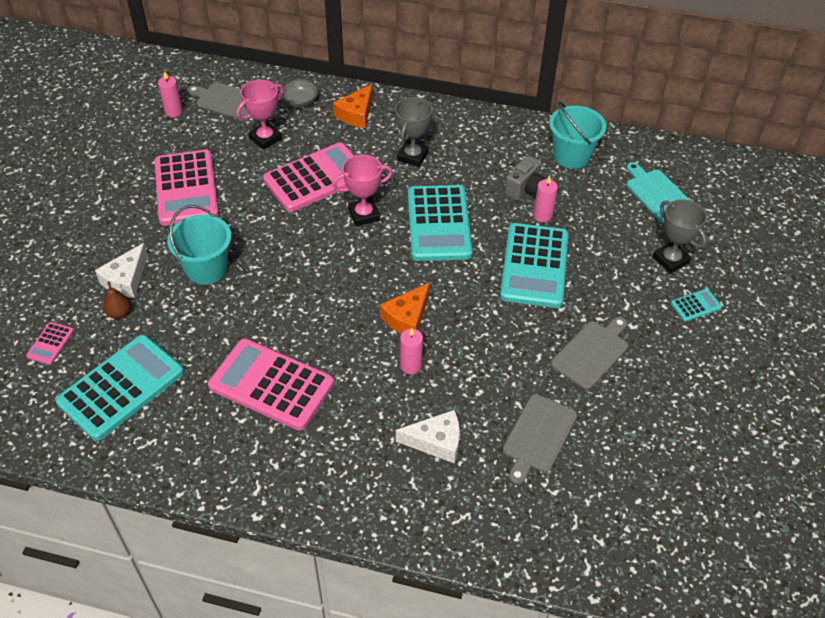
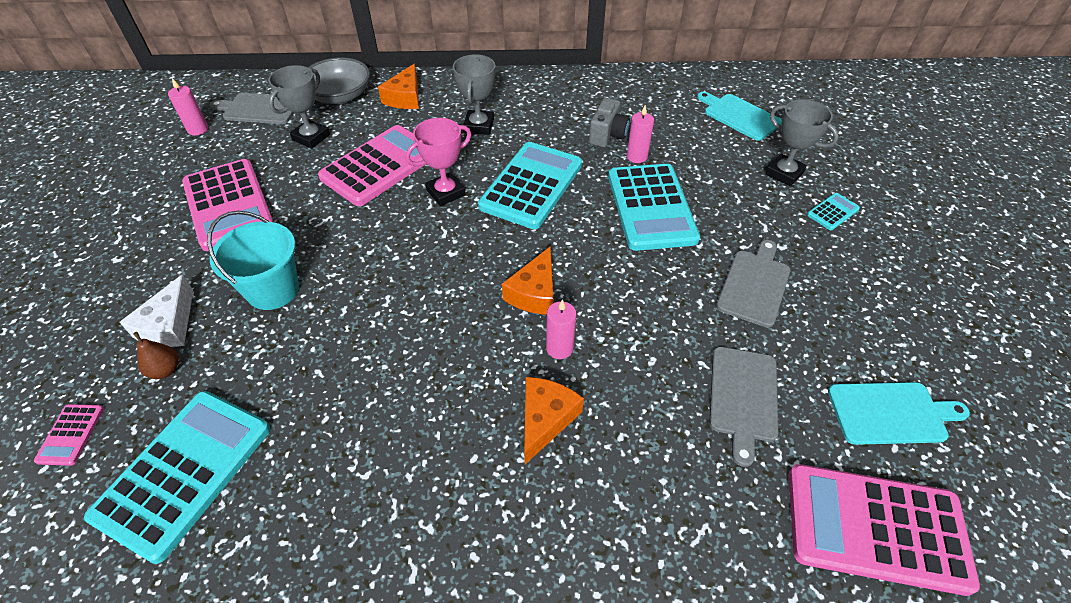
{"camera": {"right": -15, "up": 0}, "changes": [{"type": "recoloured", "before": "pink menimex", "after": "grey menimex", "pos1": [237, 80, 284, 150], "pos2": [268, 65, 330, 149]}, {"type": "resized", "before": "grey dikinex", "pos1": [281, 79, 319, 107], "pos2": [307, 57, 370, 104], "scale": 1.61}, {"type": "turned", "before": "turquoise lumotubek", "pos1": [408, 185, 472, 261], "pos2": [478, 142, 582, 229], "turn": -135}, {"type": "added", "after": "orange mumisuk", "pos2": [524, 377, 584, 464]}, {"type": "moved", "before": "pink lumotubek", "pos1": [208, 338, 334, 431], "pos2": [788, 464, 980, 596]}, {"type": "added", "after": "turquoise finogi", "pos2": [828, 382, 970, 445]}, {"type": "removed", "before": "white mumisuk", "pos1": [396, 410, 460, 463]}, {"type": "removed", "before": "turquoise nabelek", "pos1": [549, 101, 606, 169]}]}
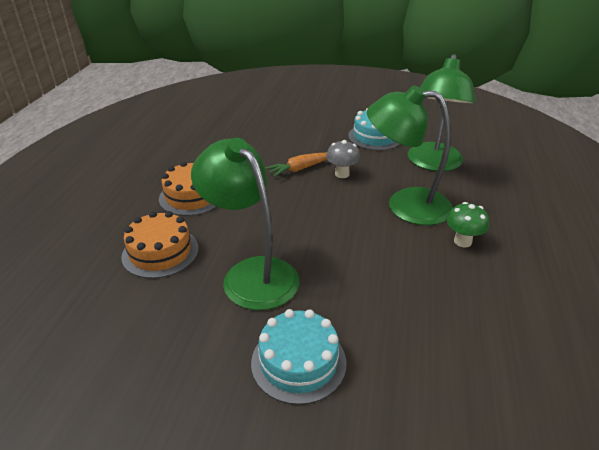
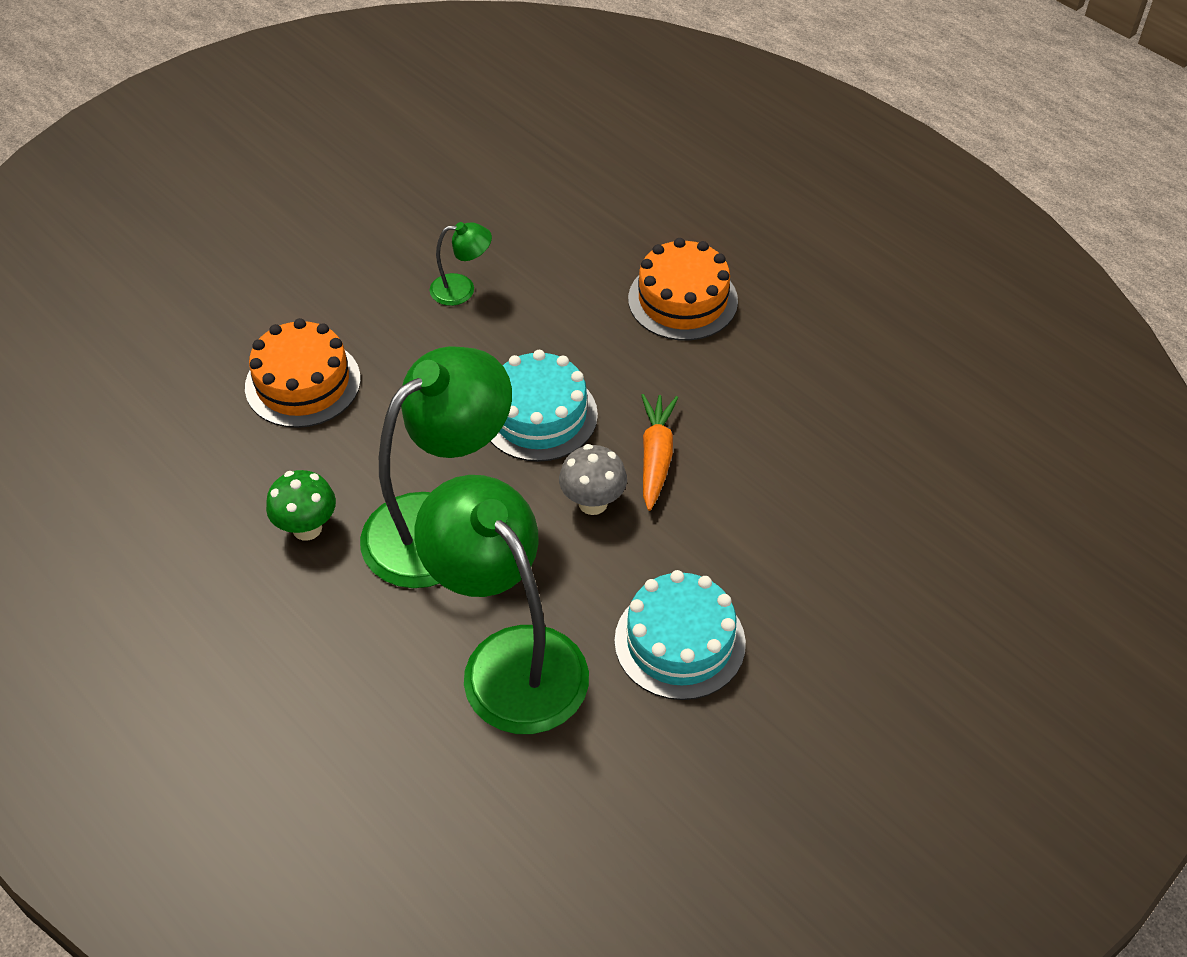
{"camera": {"right": 125, "up": 15}, "changes": [{"type": "moved", "before": "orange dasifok", "pos1": [121, 211, 199, 279], "pos2": [245, 318, 361, 428]}, {"type": "resized", "before": "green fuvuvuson", "pos1": [191, 138, 299, 310], "pos2": [430, 222, 492, 306], "scale": 0.43}, {"type": "moved", "before": "turquoise dasifok", "pos1": [251, 309, 346, 405], "pos2": [490, 350, 598, 462]}]}
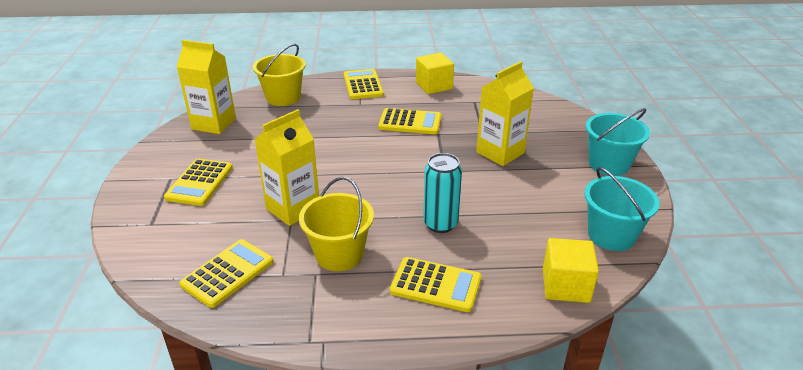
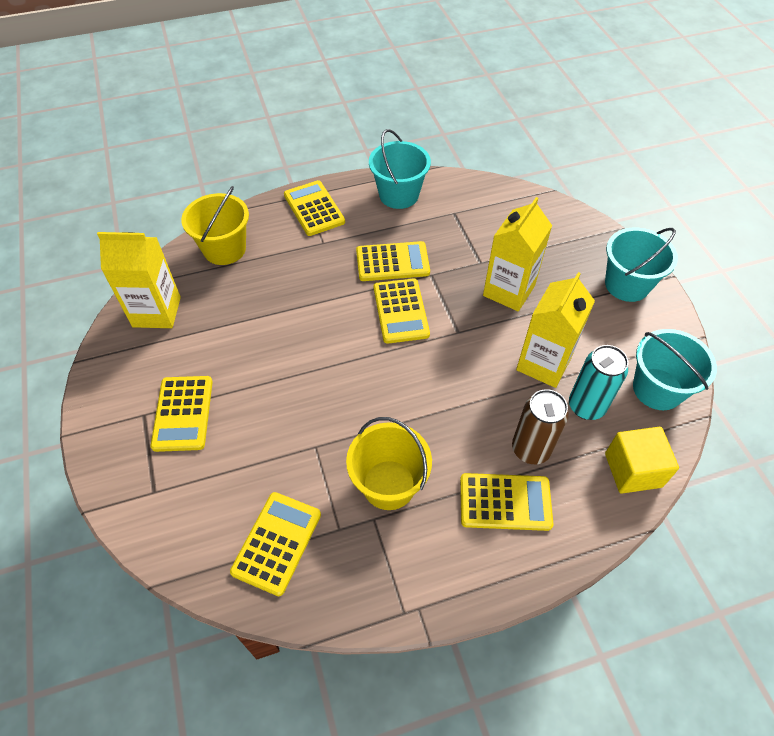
{"camera": {"right": -15, "up": 20}, "changes": [{"type": "replaced", "before": "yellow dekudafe", "after": "turquoise nabelek", "pos1": [416, 53, 454, 94], "pos2": [369, 129, 431, 209]}, {"type": "added", "after": "yellow lumotubek", "pos2": [374, 278, 430, 344]}, {"type": "added", "after": "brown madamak", "pos2": [512, 389, 569, 464]}, {"type": "moved", "before": "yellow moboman", "pos1": [254, 109, 319, 226], "pos2": [516, 272, 595, 388]}, {"type": "moved", "before": "turquoise madamak", "pos1": [423, 153, 462, 233], "pos2": [569, 345, 628, 420]}]}
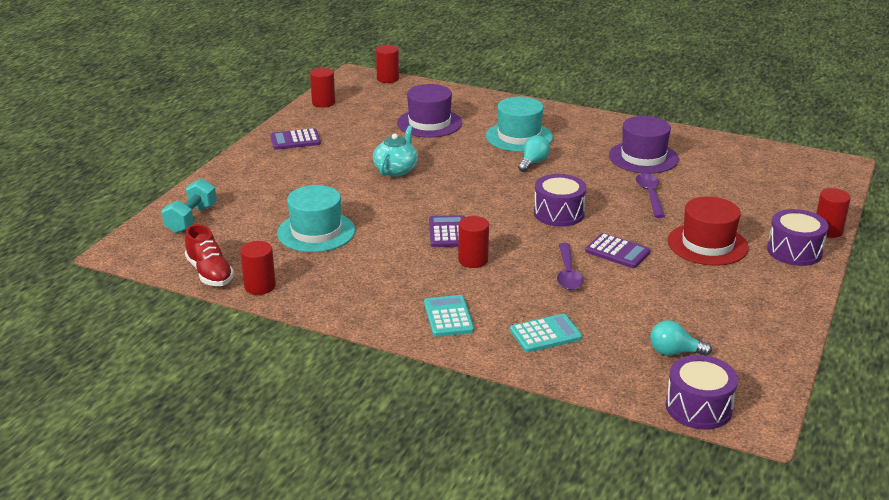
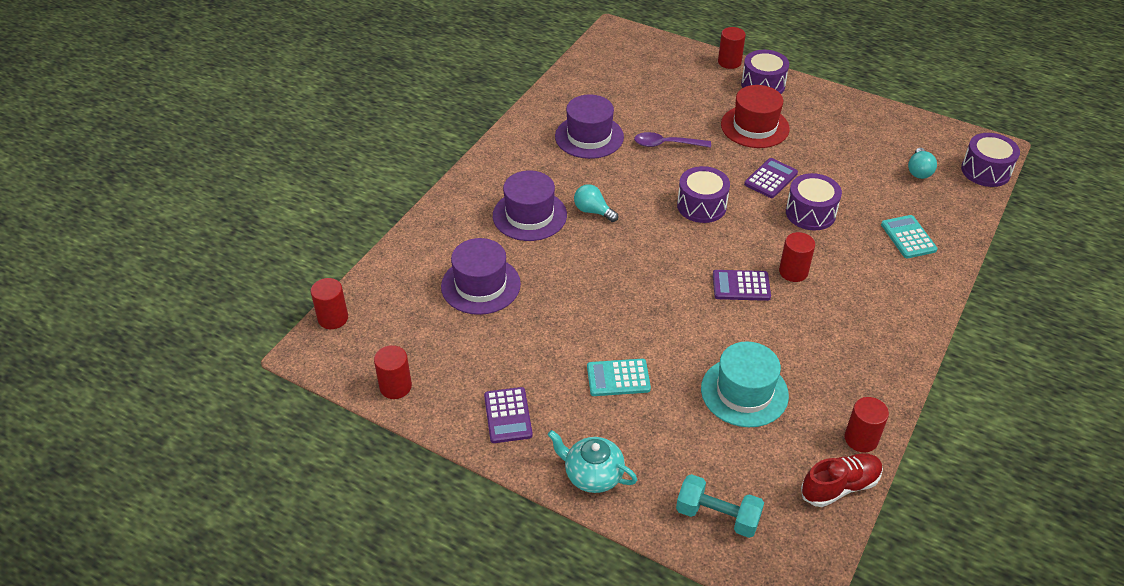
{"camera": {"right": -85, "up": 15}, "changes": [{"type": "recoloured", "before": "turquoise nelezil", "after": "purple nelezil", "pos1": [486, 97, 553, 152], "pos2": [493, 170, 567, 241]}, {"type": "moved", "before": "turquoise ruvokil", "pos1": [373, 125, 418, 177], "pos2": [548, 430, 637, 493]}, {"type": "moved", "before": "turquoise lumotubek", "pos1": [424, 295, 474, 337], "pos2": [587, 359, 651, 396]}, {"type": "replaced", "before": "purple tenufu", "after": "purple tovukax", "pos1": [557, 243, 583, 290], "pos2": [786, 173, 842, 230]}]}
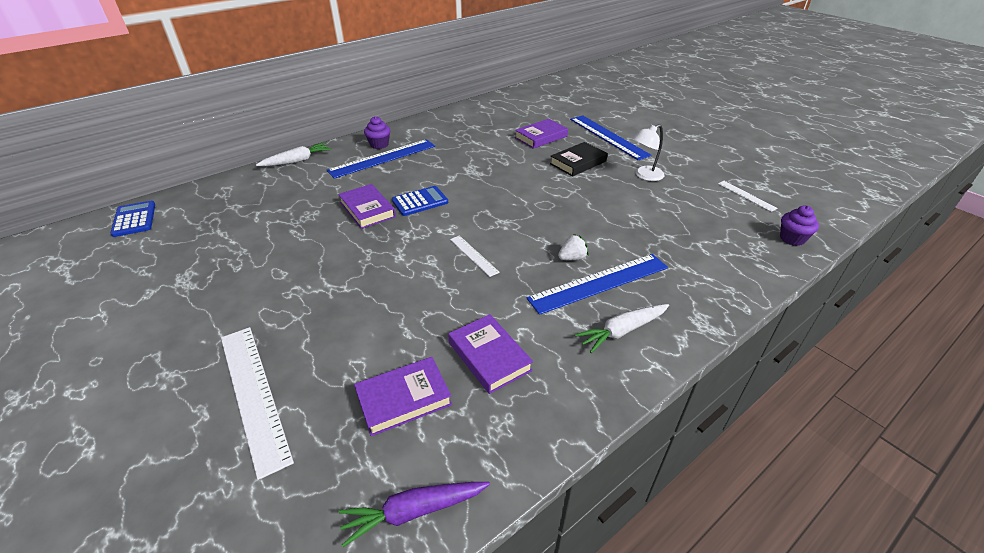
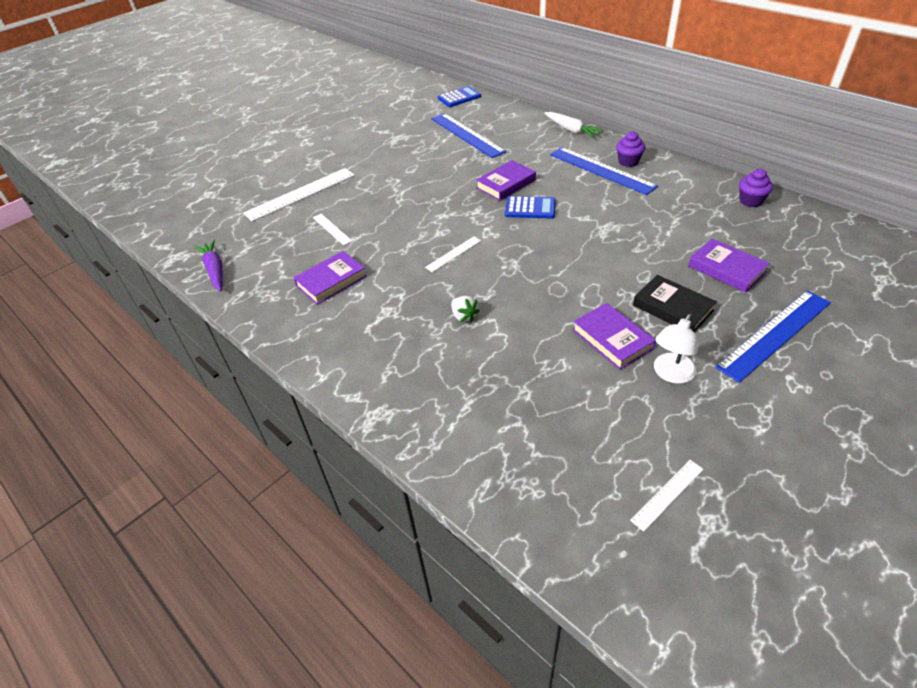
{"camera": {"right": 85, "up": 5}, "changes": [{"type": "added", "after": "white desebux", "pos2": [313, 214, 352, 246]}, {"type": "moved", "before": "blue desebux", "pos1": [527, 254, 668, 315], "pos2": [431, 113, 506, 158]}, {"type": "turned", "before": "blue lumotubek", "pos1": [392, 186, 448, 216], "pos2": [505, 196, 556, 219], "turn": -45}, {"type": "moved", "before": "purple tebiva", "pos1": [354, 357, 452, 436], "pos2": [573, 303, 656, 370]}, {"type": "turned", "before": "white fuvuvuson", "pos1": [632, 124, 665, 181], "pos2": [654, 314, 698, 384], "turn": -105}, {"type": "moved", "before": "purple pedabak", "pos1": [780, 205, 819, 246], "pos2": [739, 169, 773, 207]}, {"type": "removed", "before": "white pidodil", "pos1": [575, 304, 669, 353]}]}
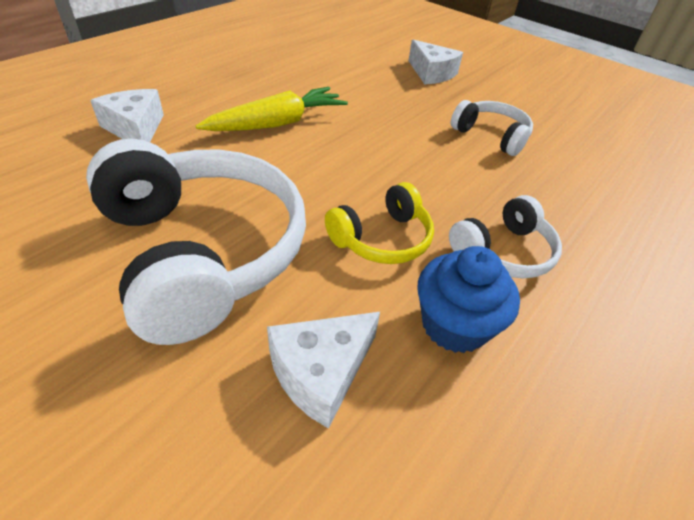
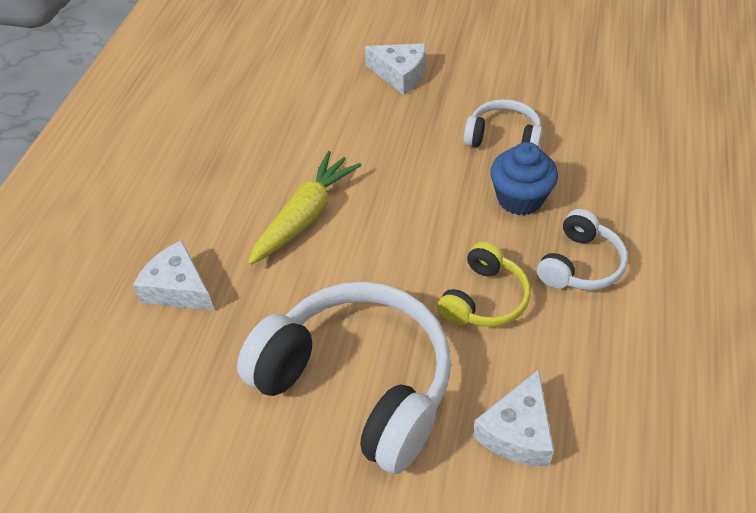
{"camera": {"right": -20, "up": 5}, "changes": [{"type": "moved", "before": "blue pedabak", "pos1": [417, 246, 520, 353], "pos2": [490, 142, 558, 215]}]}
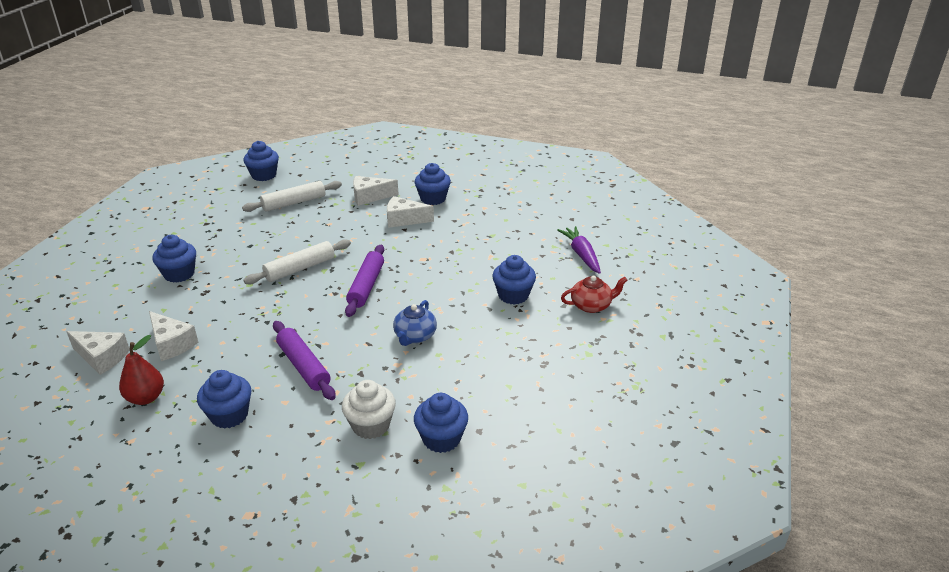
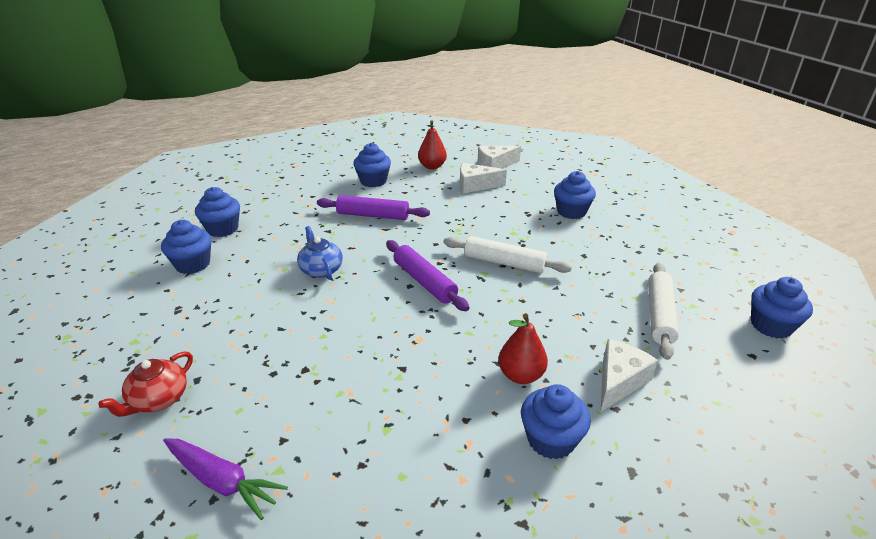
{"camera": {"right": 135, "up": 0}, "changes": [{"type": "moved", "before": "blue pedabak", "pos1": [492, 255, 536, 305], "pos2": [161, 220, 211, 274]}, {"type": "turned", "before": "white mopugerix", "pos1": [243, 239, 351, 285], "pos2": [443, 236, 572, 273], "turn": -75}, {"type": "replaced", "before": "white mumisuk", "after": "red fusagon", "pos1": [387, 196, 434, 228], "pos2": [498, 313, 548, 384]}, {"type": "removed", "before": "white pedabak", "pos1": [342, 380, 396, 439]}]}
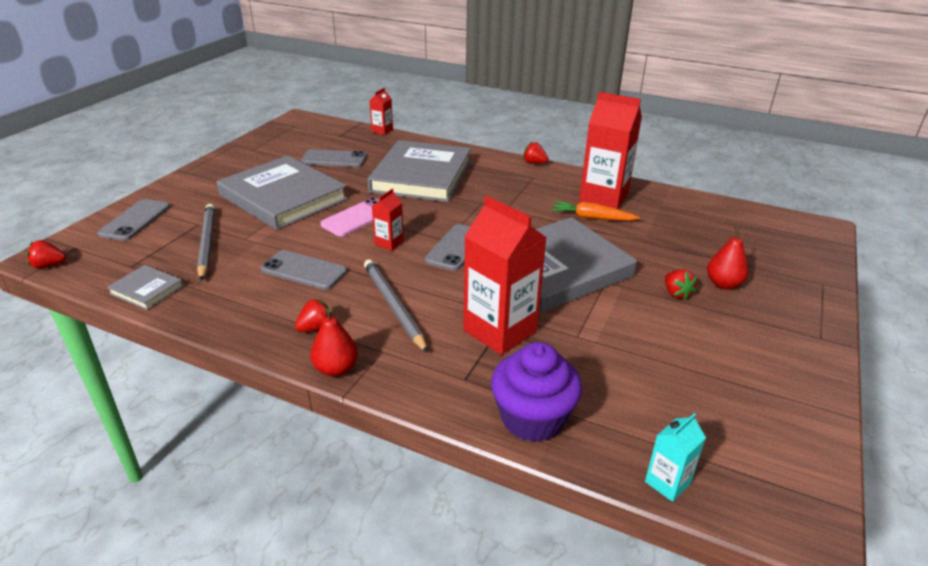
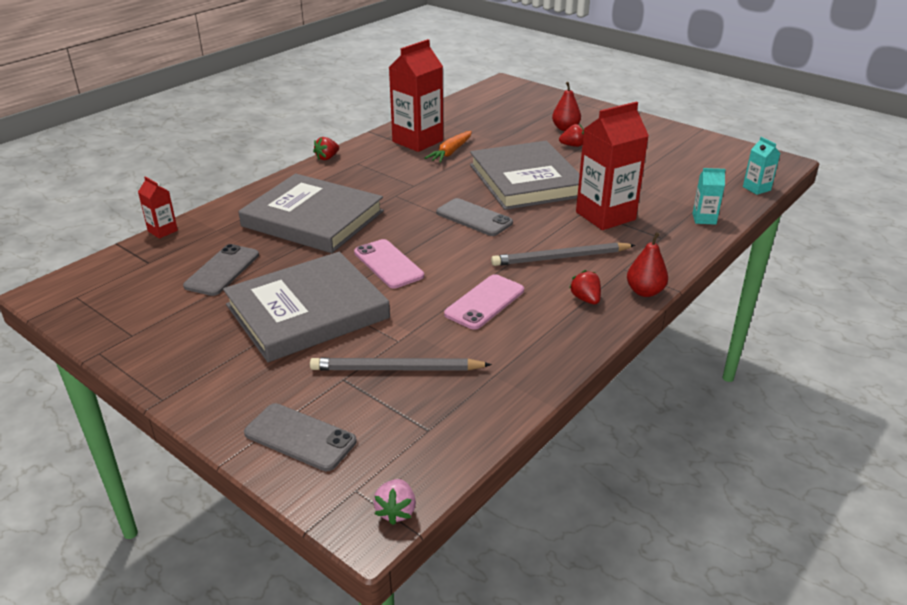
{"camera": {"right": -75, "up": 0}, "changes": [{"type": "recoloured", "before": "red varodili", "after": "pink varodili", "pos1": [27, 240, 66, 269], "pos2": [373, 479, 416, 525]}, {"type": "recoloured", "before": "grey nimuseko", "after": "pink nimuseko", "pos1": [261, 250, 347, 290], "pos2": [444, 274, 524, 330]}, {"type": "replaced", "before": "purple pedabak", "after": "turquoise moboman", "pos1": [491, 342, 582, 442], "pos2": [692, 168, 726, 225]}, {"type": "removed", "before": "grey tebiva", "pos1": [107, 265, 184, 310]}, {"type": "removed", "before": "red moboman", "pos1": [372, 189, 404, 251]}]}
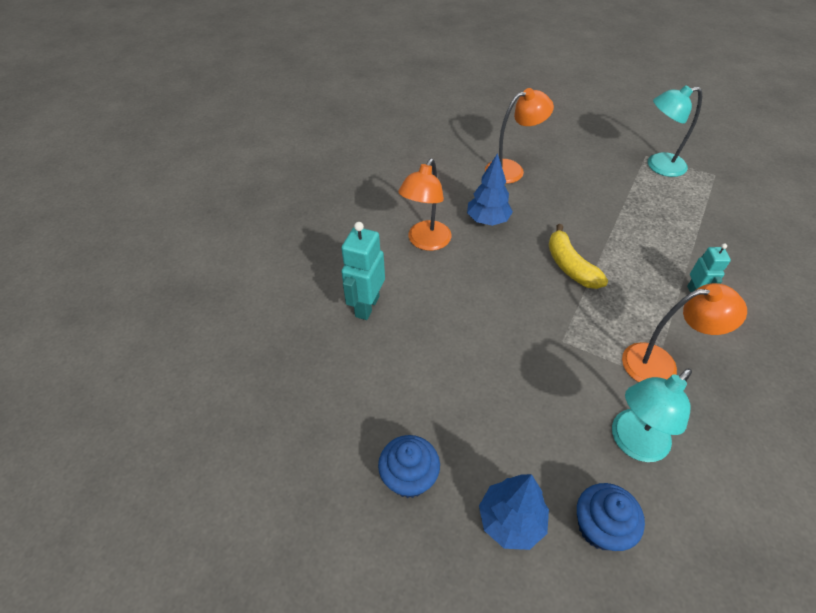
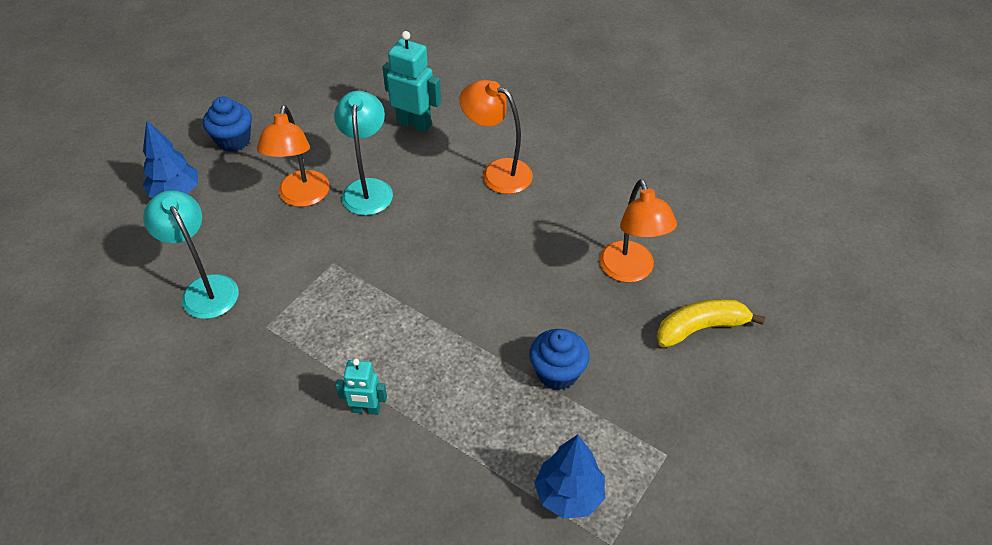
{"camera": {"right": 95, "up": 0}, "changes": [{"type": "moved", "before": "orange fuvuvuson", "pos1": [622, 283, 747, 382], "pos2": [257, 105, 330, 207]}, {"type": "moved", "before": "turquoise fuvuvuson", "pos1": [648, 85, 702, 177], "pos2": [334, 91, 393, 215]}, {"type": "moved", "before": "blue pedabak", "pos1": [577, 483, 645, 551], "pos2": [529, 329, 589, 390]}, {"type": "moved", "before": "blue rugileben", "pos1": [467, 153, 513, 226], "pos2": [534, 435, 605, 519]}, {"type": "moved", "before": "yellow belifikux", "pos1": [548, 224, 608, 289], "pos2": [656, 299, 765, 348]}]}
